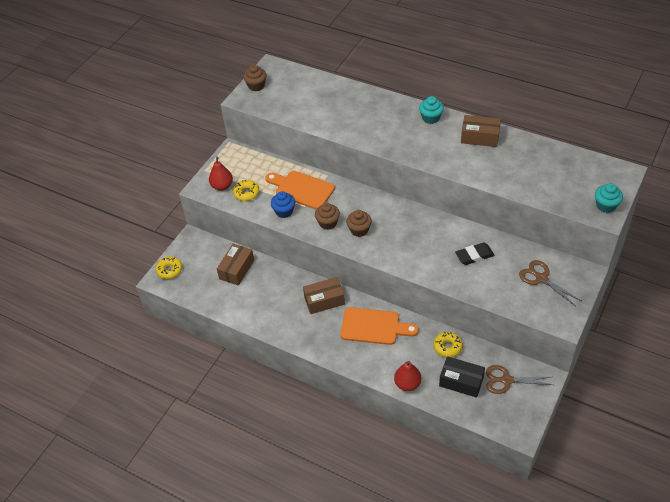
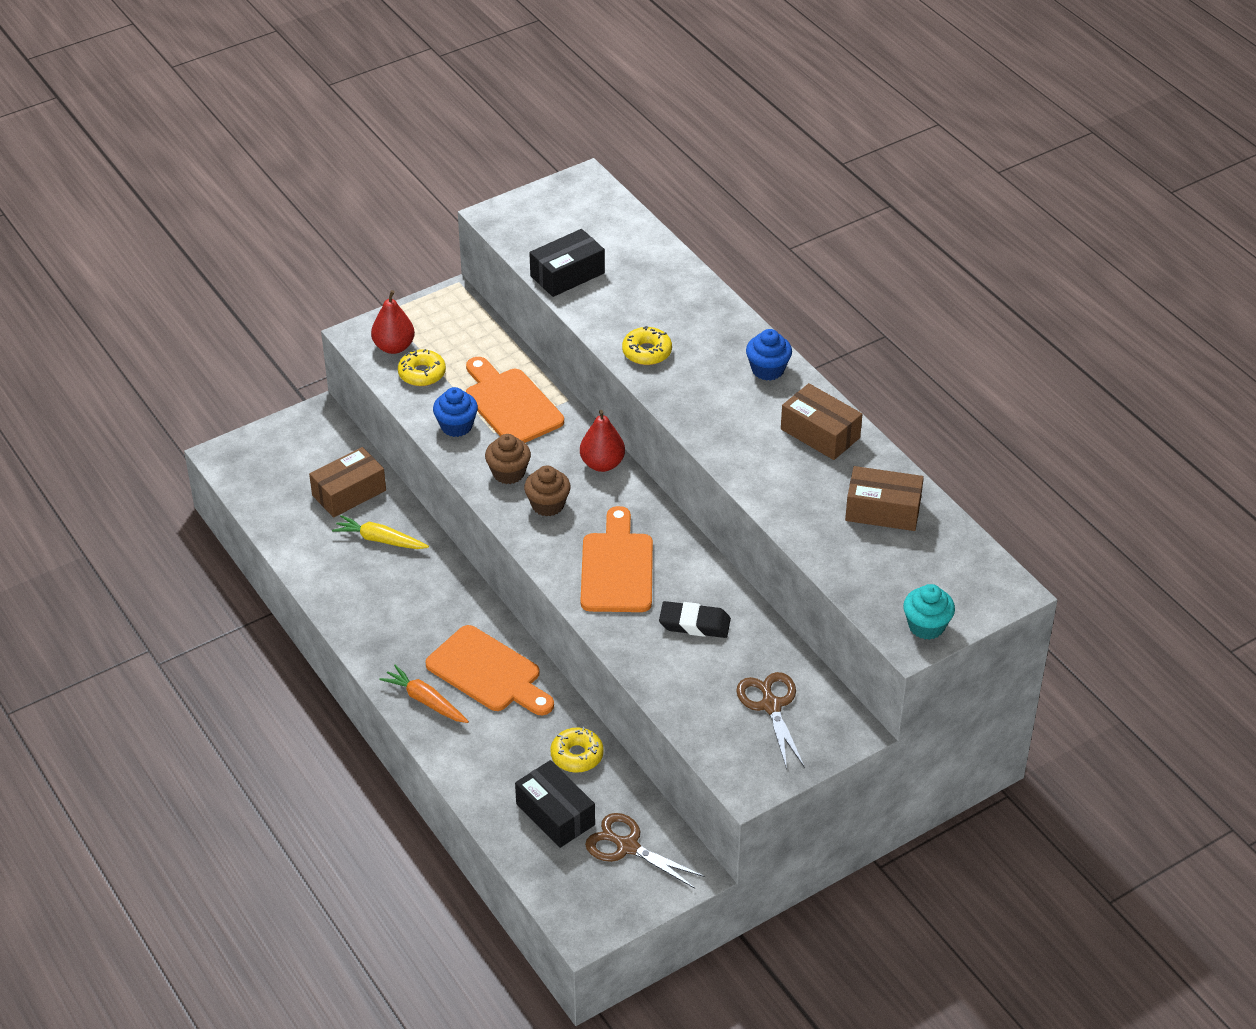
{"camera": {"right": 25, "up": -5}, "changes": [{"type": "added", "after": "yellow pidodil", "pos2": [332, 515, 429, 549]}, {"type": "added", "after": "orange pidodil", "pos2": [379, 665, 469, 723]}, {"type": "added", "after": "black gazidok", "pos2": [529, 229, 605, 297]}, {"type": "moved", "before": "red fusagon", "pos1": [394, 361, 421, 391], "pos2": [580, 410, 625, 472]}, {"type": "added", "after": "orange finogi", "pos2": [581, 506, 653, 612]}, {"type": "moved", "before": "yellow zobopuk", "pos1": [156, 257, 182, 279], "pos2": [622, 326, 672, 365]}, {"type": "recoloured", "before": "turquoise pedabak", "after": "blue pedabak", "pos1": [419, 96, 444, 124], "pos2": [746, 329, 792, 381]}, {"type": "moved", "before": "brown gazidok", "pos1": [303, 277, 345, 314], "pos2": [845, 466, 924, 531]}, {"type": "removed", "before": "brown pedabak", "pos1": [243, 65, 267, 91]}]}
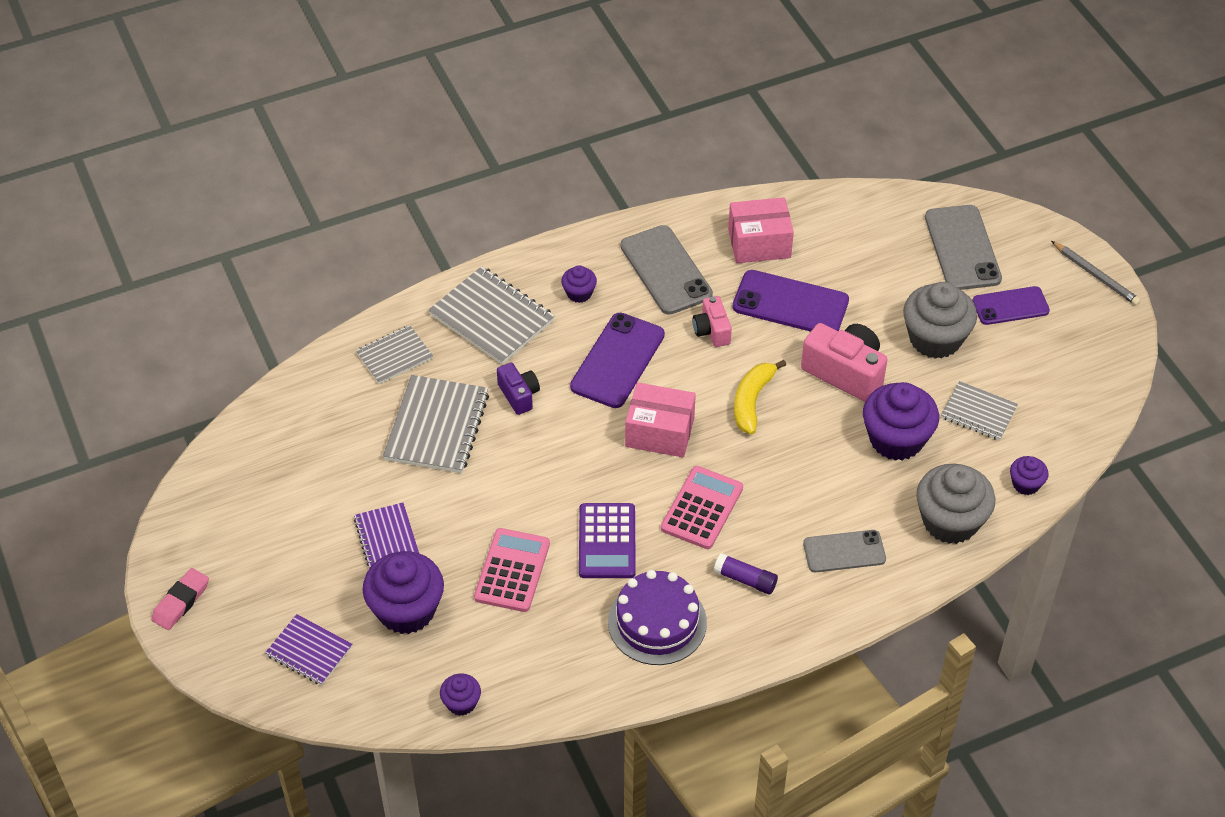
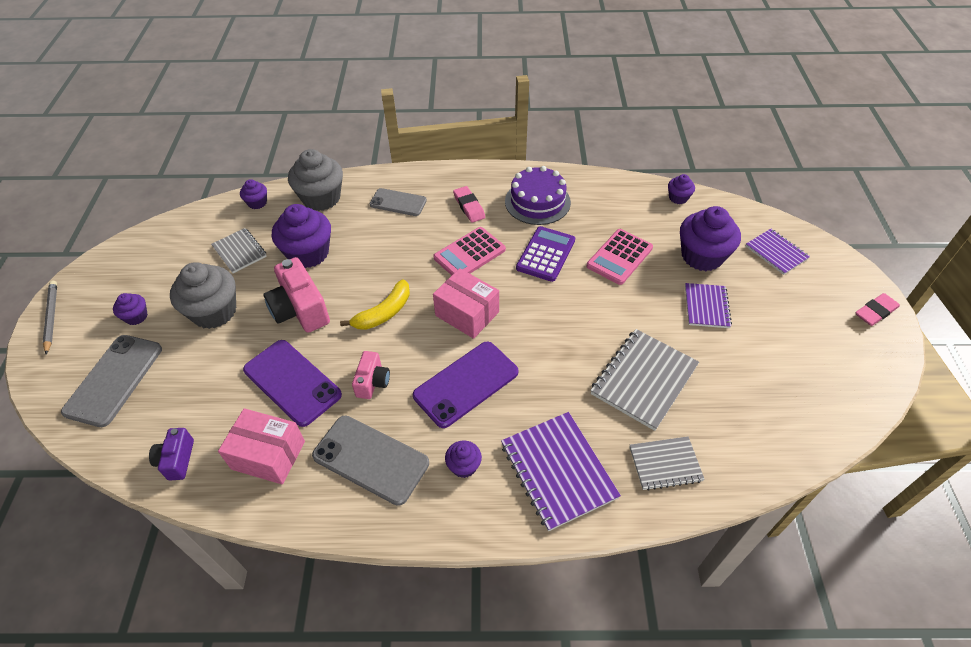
{"camera": {"right": -155, "up": 0}, "changes": [{"type": "replaced", "before": "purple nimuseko", "after": "purple pedabak", "pos1": [972, 286, 1050, 325], "pos2": [113, 293, 148, 325]}, {"type": "moved", "before": "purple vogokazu", "pos1": [497, 362, 540, 415], "pos2": [149, 428, 194, 480]}, {"type": "turned", "before": "grey nimuseko", "pos1": [620, 225, 713, 315], "pos2": [312, 416, 429, 506], "turn": -60}, {"type": "replaced", "before": "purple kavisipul", "after": "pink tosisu", "pos1": [714, 553, 778, 595], "pos2": [453, 186, 485, 223]}, {"type": "recoloured", "before": "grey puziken", "after": "purple puziken", "pos1": [429, 266, 555, 365], "pos2": [501, 412, 621, 531]}]}
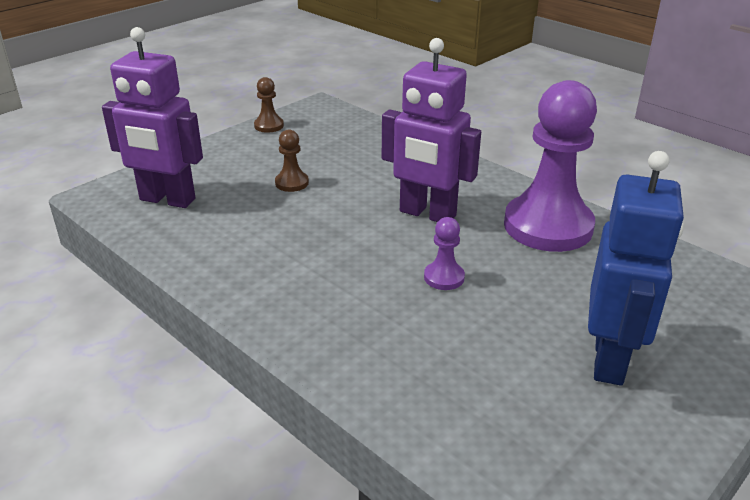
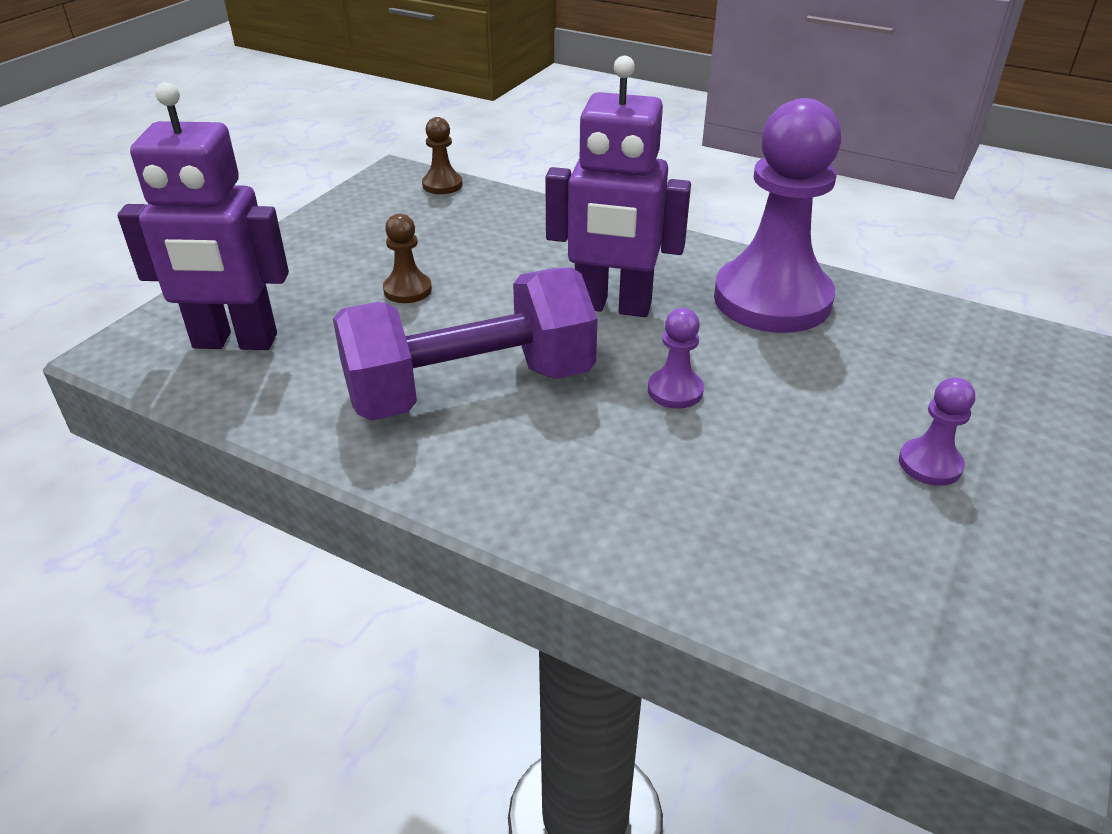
{"camera": {"right": -15, "up": 5}, "changes": [{"type": "added", "after": "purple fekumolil", "pos2": [333, 267, 598, 421]}, {"type": "moved", "before": "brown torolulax", "pos1": [254, 77, 284, 133], "pos2": [422, 117, 463, 194]}, {"type": "replaced", "before": "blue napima", "after": "purple torolulax", "pos1": [588, 151, 684, 385], "pos2": [899, 377, 975, 486]}]}
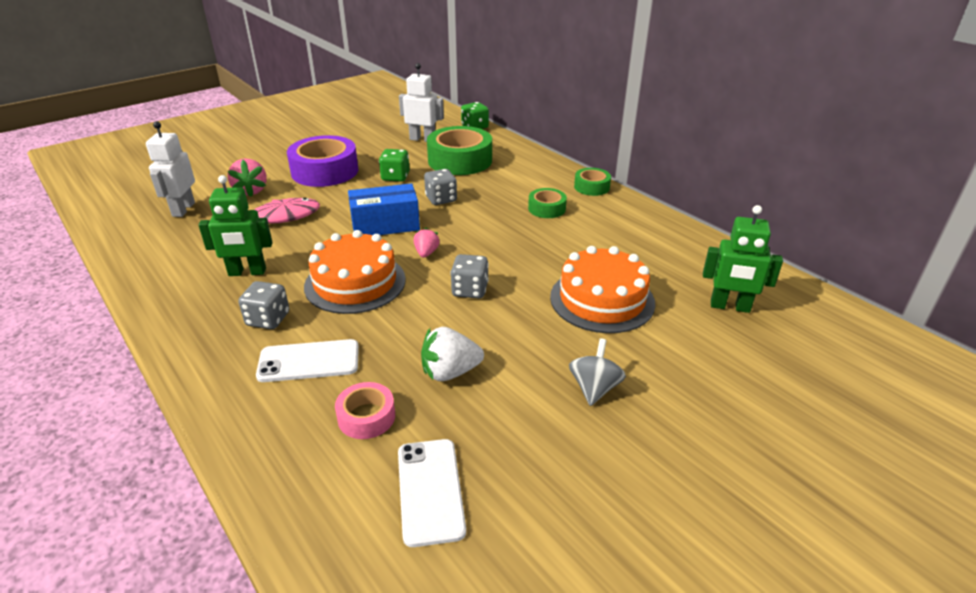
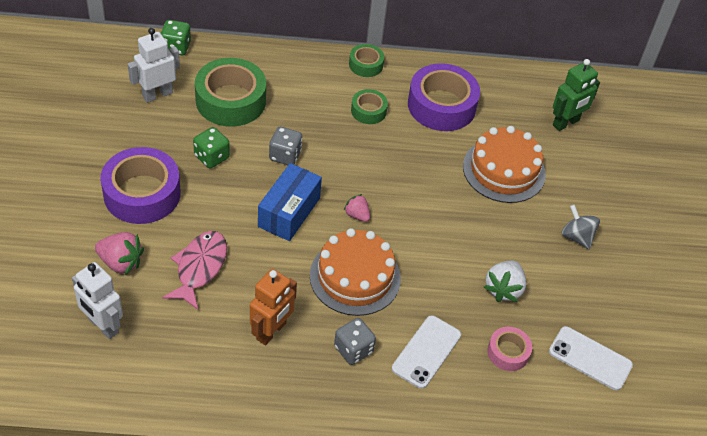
{"camera": {"right": -55, "up": 15}, "changes": [{"type": "recoloured", "before": "green napima", "after": "orange napima", "pos1": [198, 175, 273, 276], "pos2": [250, 269, 297, 346]}, {"type": "added", "after": "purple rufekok", "pos2": [408, 63, 480, 131]}, {"type": "removed", "before": "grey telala", "pos1": [450, 254, 489, 299]}]}
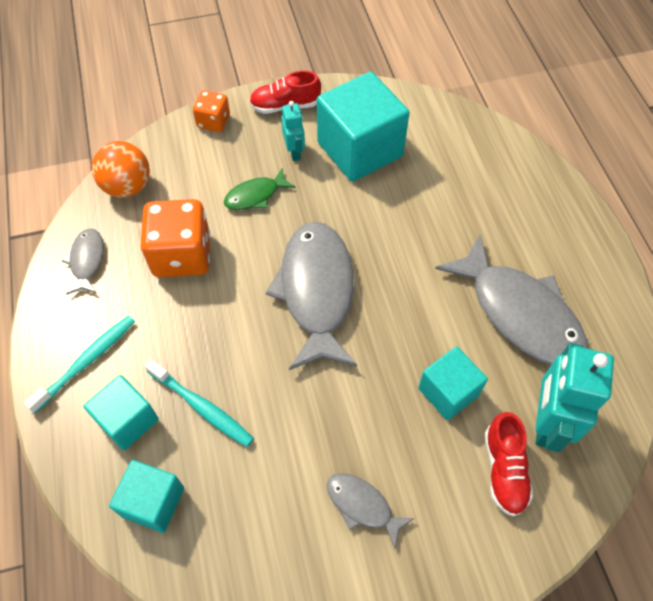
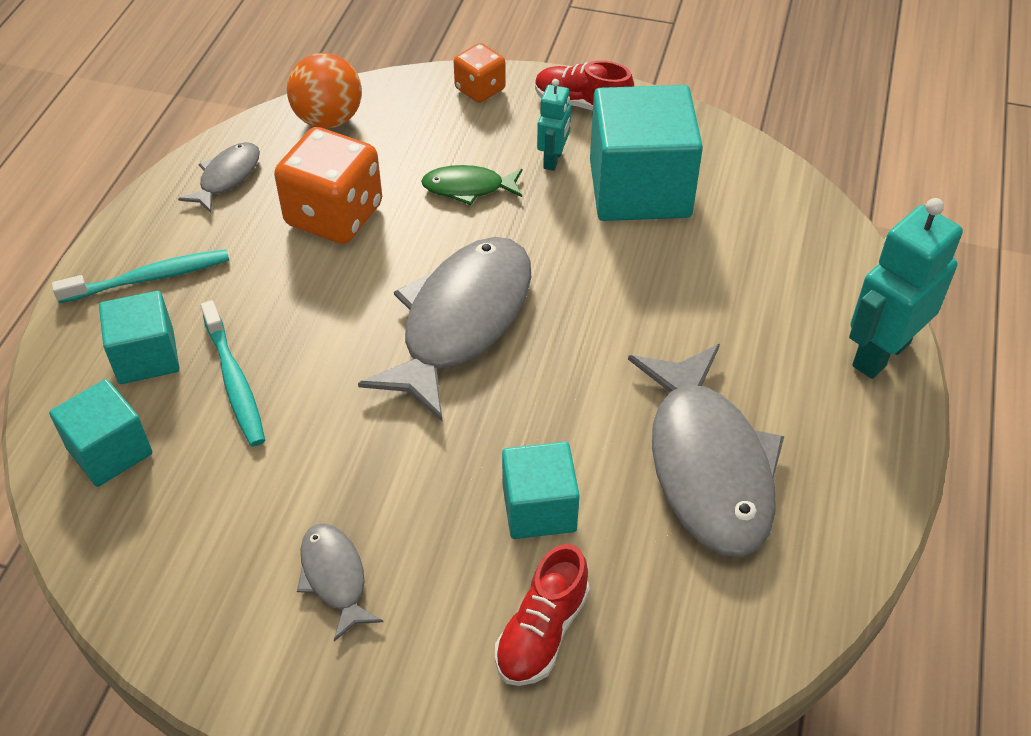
{"camera": {"right": 30, "up": -10}, "changes": [{"type": "moved", "before": "turquoise napima", "pos1": [535, 343, 614, 452], "pos2": [849, 198, 963, 379]}]}
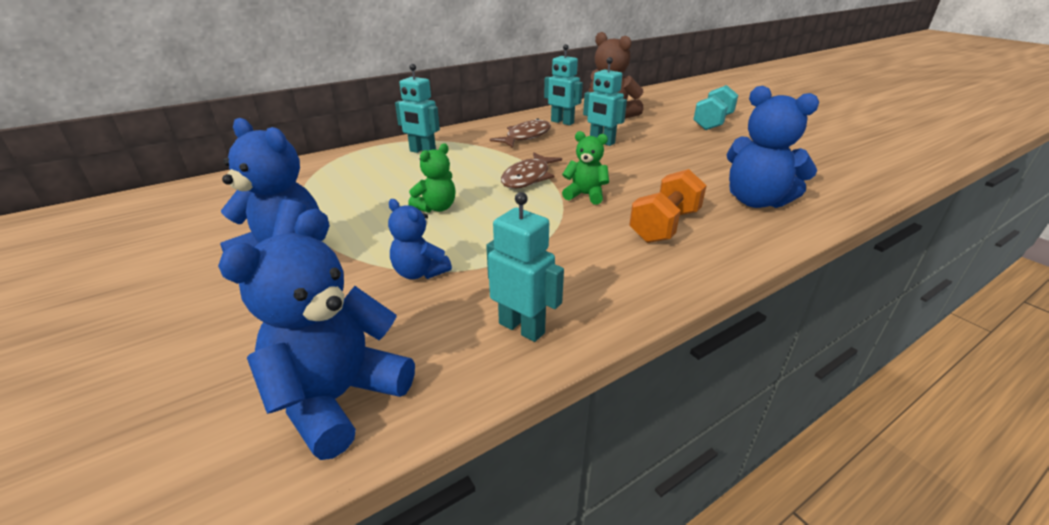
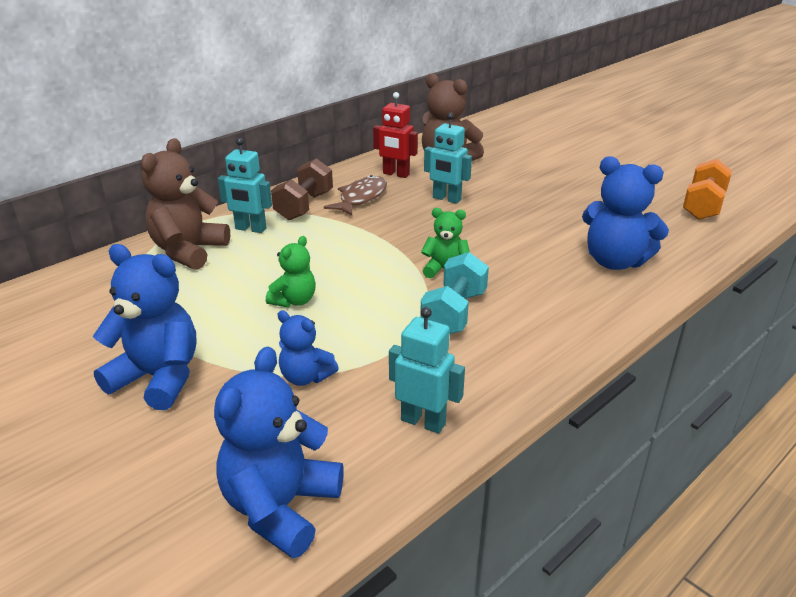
{"camera": {"right": -10, "up": 0}, "changes": [{"type": "added", "after": "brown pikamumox", "pos2": [141, 138, 230, 270]}, {"type": "added", "after": "brown fekumolil", "pos2": [271, 158, 333, 220]}, {"type": "recoloured", "before": "turquoise napima", "after": "red napima", "pos1": [544, 44, 583, 125], "pos2": [373, 92, 418, 178]}, {"type": "moved", "before": "turquoise fekumolil", "pos1": [693, 85, 738, 130], "pos2": [420, 252, 489, 334]}, {"type": "moved", "before": "orange fekumolil", "pos1": [629, 169, 707, 243], "pos2": [683, 159, 732, 220]}, {"type": "removed", "before": "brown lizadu", "pos1": [501, 153, 562, 189]}]}
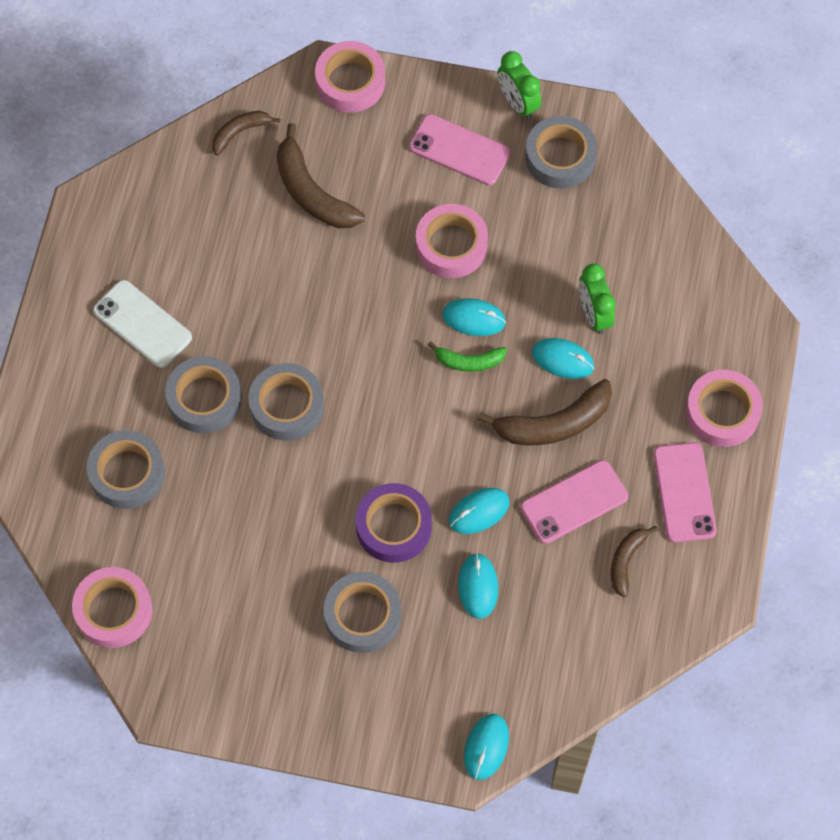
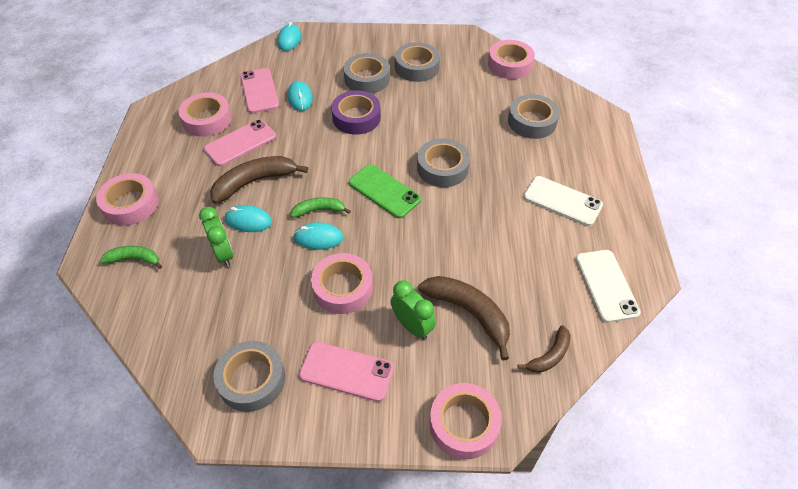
{"camera": {"right": 170, "up": -15}, "changes": [{"type": "added", "after": "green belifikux", "pos2": [100, 246, 162, 269]}, {"type": "replaced", "before": "brown belifikux", "after": "pink rufekok", "pos1": [611, 526, 658, 597], "pos2": [179, 92, 232, 137]}, {"type": "moved", "before": "pink nimuseko", "pos1": [653, 442, 717, 543], "pos2": [240, 68, 279, 113]}, {"type": "added", "after": "green nimuseko", "pos2": [349, 164, 421, 218]}, {"type": "moved", "before": "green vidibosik", "pos1": [498, 51, 542, 119], "pos2": [391, 280, 436, 340]}, {"type": "moved", "before": "grey rufekok", "pos1": [166, 356, 242, 433], "pos2": [395, 42, 440, 82]}, {"type": "added", "after": "white nimuseko", "pos2": [576, 250, 641, 323]}, {"type": "removed", "before": "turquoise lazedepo", "pos1": [449, 488, 510, 534]}]}
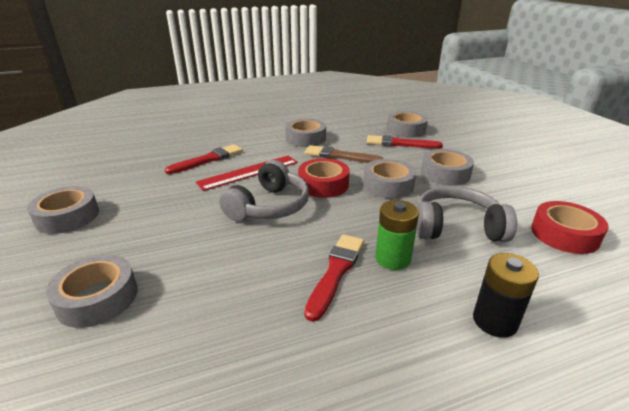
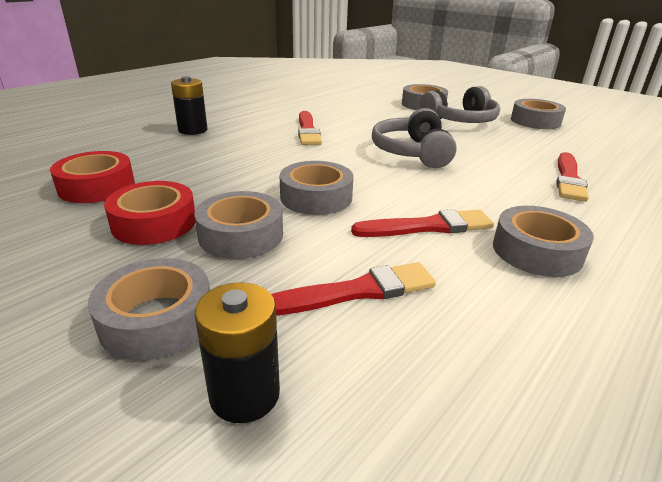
{"camera": {"right": 150, "up": 0}, "changes": [{"type": "moved", "before": "grey rufekok", "pos1": [387, 111, 428, 138], "pos2": [88, 258, 210, 360]}, {"type": "moved", "before": "red rufekok", "pos1": [298, 158, 349, 198], "pos2": [104, 181, 195, 245]}, {"type": "added", "after": "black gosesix", "pos2": [195, 282, 280, 423]}, {"type": "recoloured", "before": "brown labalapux", "after": "red labalapux", "pos1": [305, 145, 384, 163], "pos2": [351, 209, 494, 237]}, {"type": "moved", "before": "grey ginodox", "pos1": [416, 186, 517, 242], "pos2": [420, 86, 500, 123]}, {"type": "removed", "before": "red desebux", "pos1": [196, 156, 298, 191]}, {"type": "removed", "before": "green gosesix", "pos1": [375, 200, 419, 270]}]}
